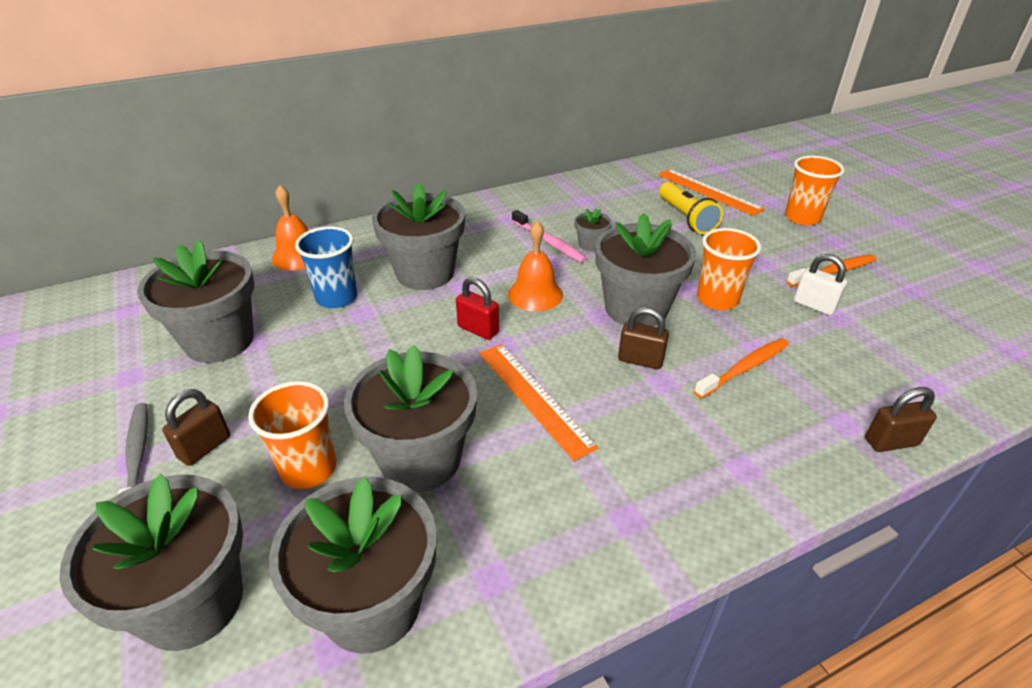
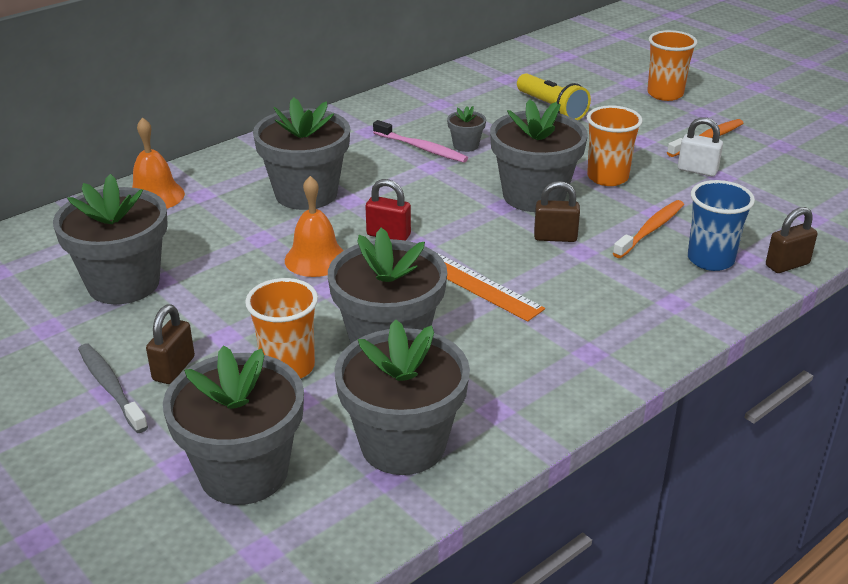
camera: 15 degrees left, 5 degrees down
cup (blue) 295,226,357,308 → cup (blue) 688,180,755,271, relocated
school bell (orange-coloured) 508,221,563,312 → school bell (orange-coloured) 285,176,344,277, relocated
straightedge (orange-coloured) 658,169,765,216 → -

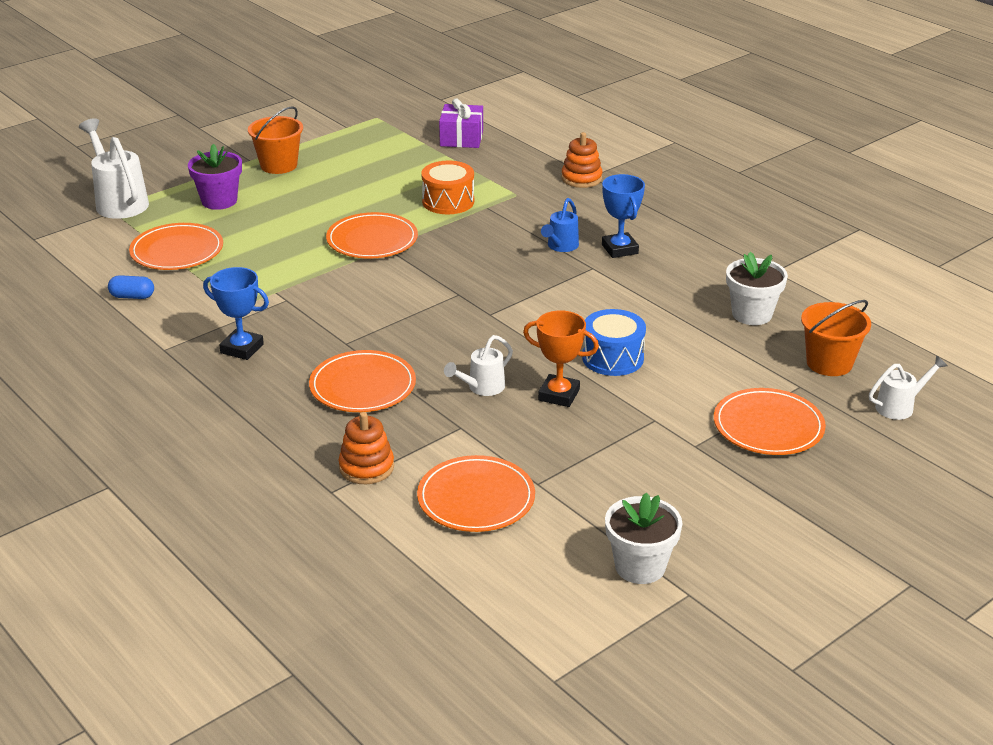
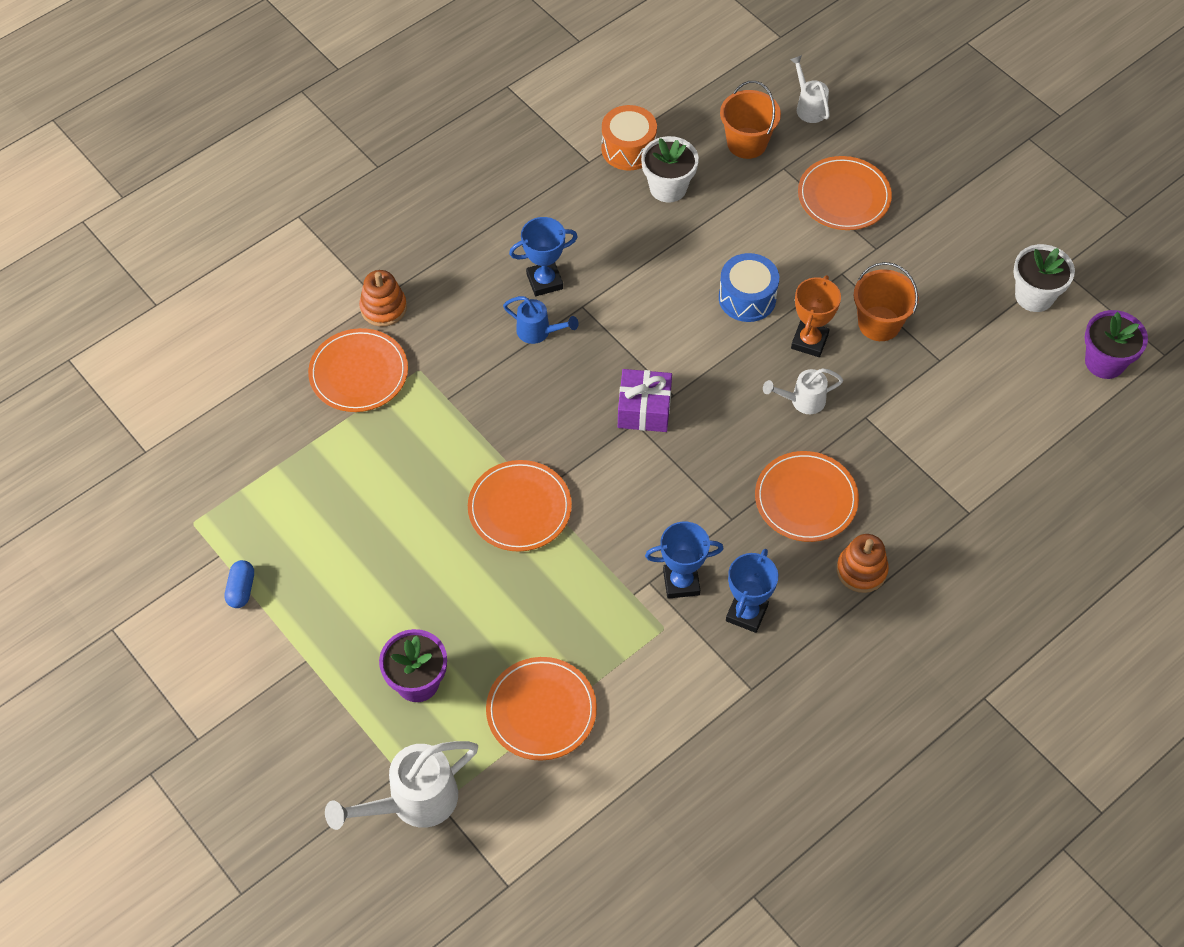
camera: 90 degrees left, 25 degrees up
capsule (blue) 108,275,154,299 → capsule (blue) 225,560,254,608, relocated
bucket (orange-coloured) 248,106,303,174 → bucket (orange-coloured) 854,262,919,341, relocated
stacking toy (orange-coloured) 339,412,394,484 → stacking toy (orange-coloured) 837,534,889,593, relocated
flat dish (orange-coloured) 417,455,535,532 → flat dish (orange-coloured) 308,328,408,412, relocated
snare drum (orange-coloured) 421,161,474,214 → snare drum (orange-coloured) 601,105,657,171, relocated
gift (purple) 439,98,483,148 → gift (purple) 618,369,672,432, relocated
watering can (white) 444,335,513,396 → watering can (white) 763,368,843,414, 120 degrees clockwise
- → prize cup (blue) 645,522,724,599
- → flower pot (purple) 1084,310,1148,379

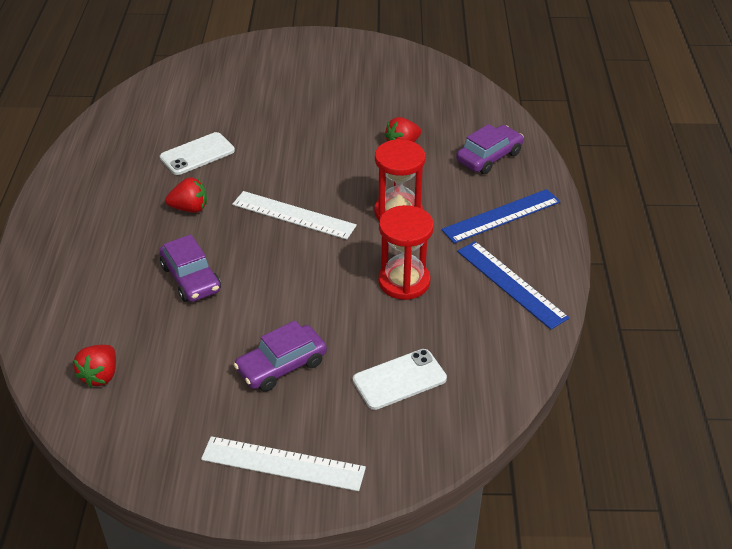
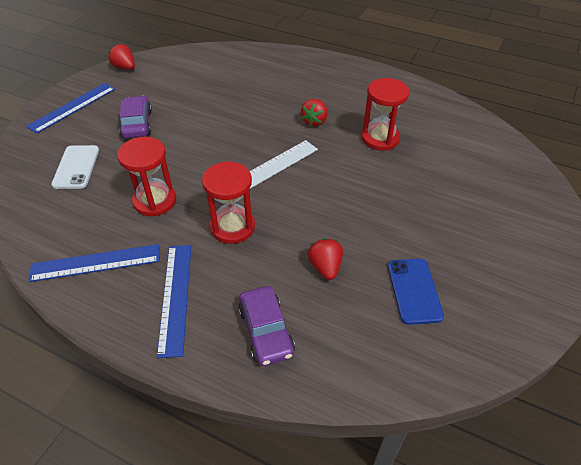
camera: 115 degrees right, 5 degrees up
berry (scarlet) 73,345,116,387 → berry (scarlet) 108,44,135,70, relocated
car (purple) 159,235,221,302 → -
phone (white) 160,132,235,175 → sandglass (scarlet) 361,78,409,151
straightedge (white) 201,436,366,491 → straightedge (blue) 26,83,115,134
- → phone (blue) 388,259,444,325

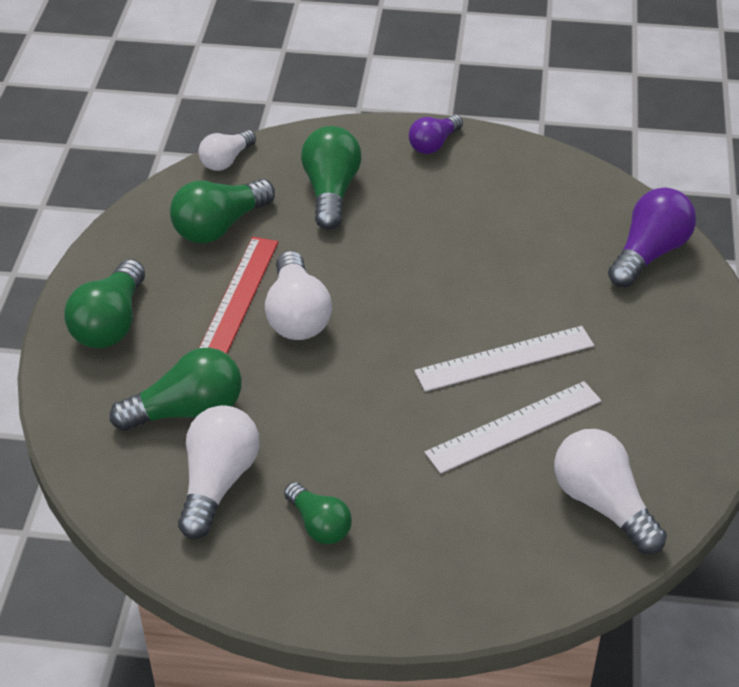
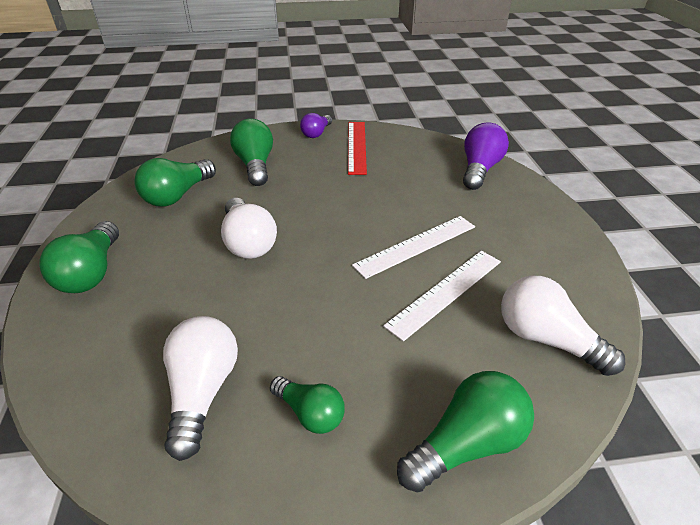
camera: 15 degrees left, 5 degrees down
bulb (emerald) 110,348,242,431 → bulb (emerald) 397,371,534,493, relocated
bulb (white) 198,130,256,171 → -
straightedge (scarlet) 199,237,278,354 → straightedge (scarlet) 348,122,367,175, relocated

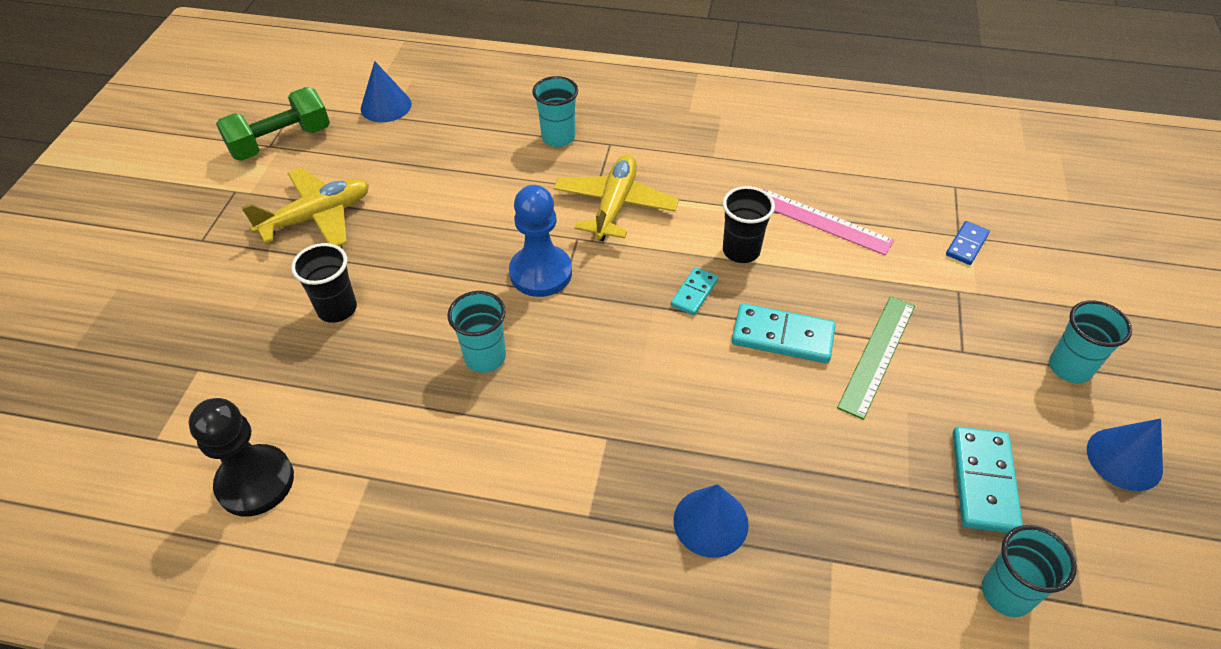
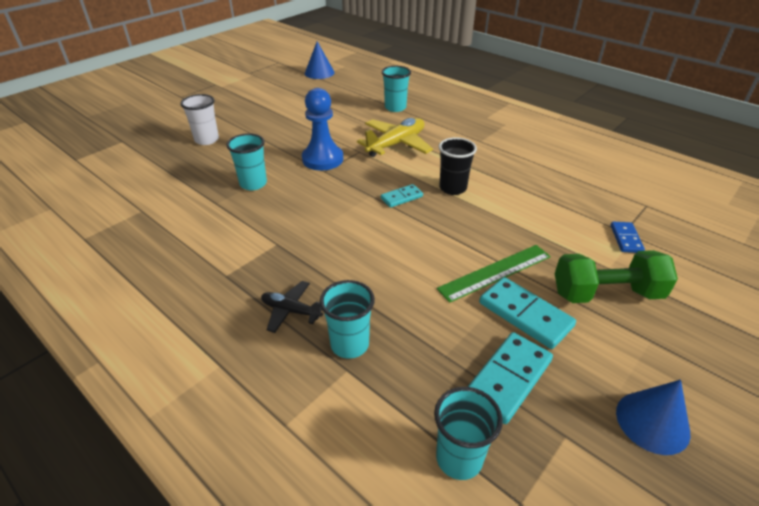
camera: 30 degrees right, 10 degrees down
chess pawn (ebony) 189,398,294,517 → -
dumbbell (emerald) 216,87,330,161 → dumbbell (emerald) 555,250,678,303, relocated
aeroplane (bright yellow) 241,167,369,246 → -
cup (ebony) 291,243,357,323 → cup (white) 180,94,219,145
cone shape (blue) 673,484,749,558 → aeroplane (ebony) 261,281,323,333
domino tile (teal) 732,303,835,363 → domino tile (teal) 479,277,576,349, relocated
straightedge (rose-pink) 763,189,894,255 → -
domino tile (blue) 946,221,990,265 → domino tile (blue) 611,222,645,253, 60 degrees counterclockwise
cup (teal) 1049,300,1132,383 → cup (teal) 320,280,375,359, relocated

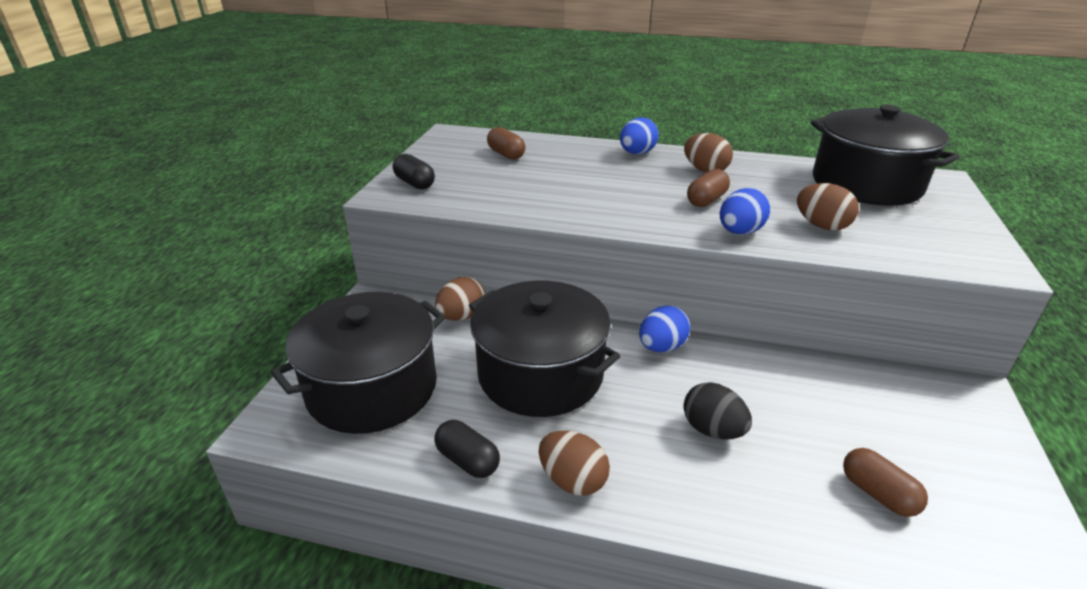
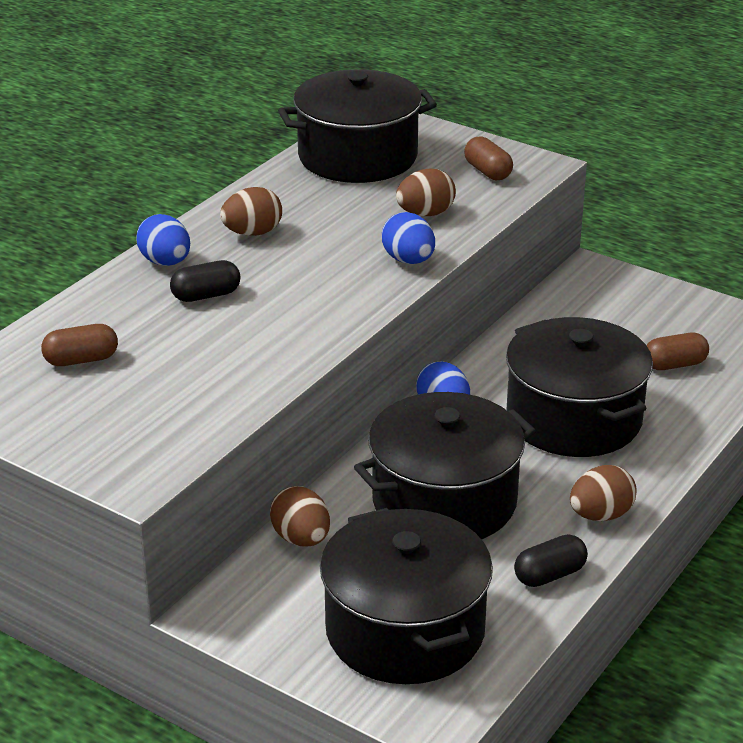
camera: 70 degrees left, 0 degrees up
capsule (ebony) 393,154,435,189 → capsule (ebony) 170,260,241,302, relocated
egg shape (ebony) 683,382,752,440 → pot (ebony) 506,317,653,457
capsule (brown) 687,169,730,207 → capsule (brown) 464,136,513,180, relocated

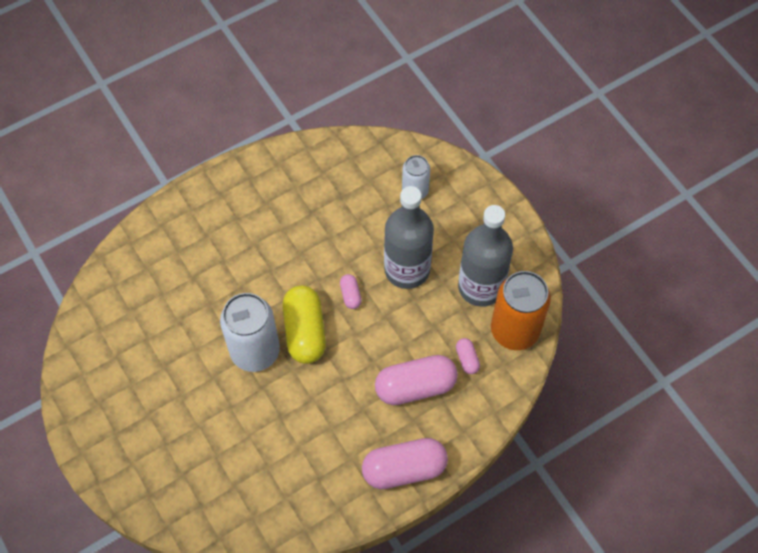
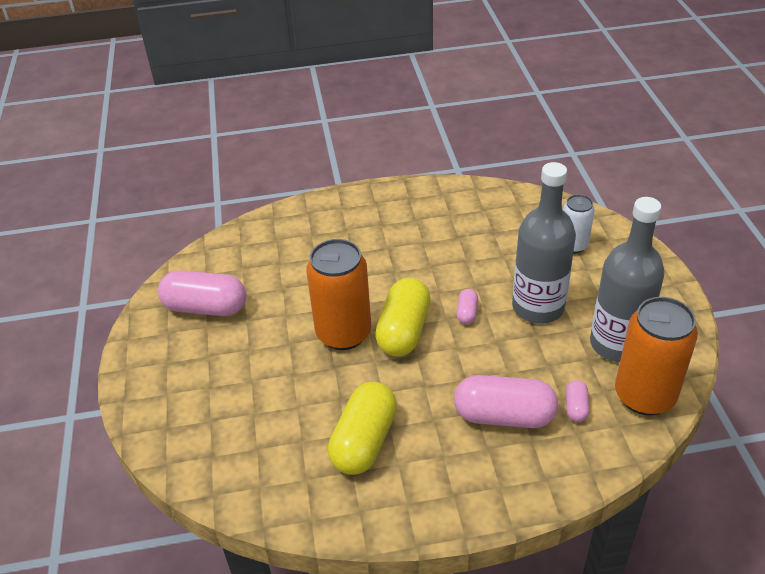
camera: 25 degrees right, 20 degrees down
tin (white) 220,293,280,372 → tin (orange-coloured) 306,239,371,350
capsule (rose-pink) 362,438,448,489 → capsule (rose-pink) 158,270,246,316, relocated
- → capsule (bright yellow) 328,382,397,475

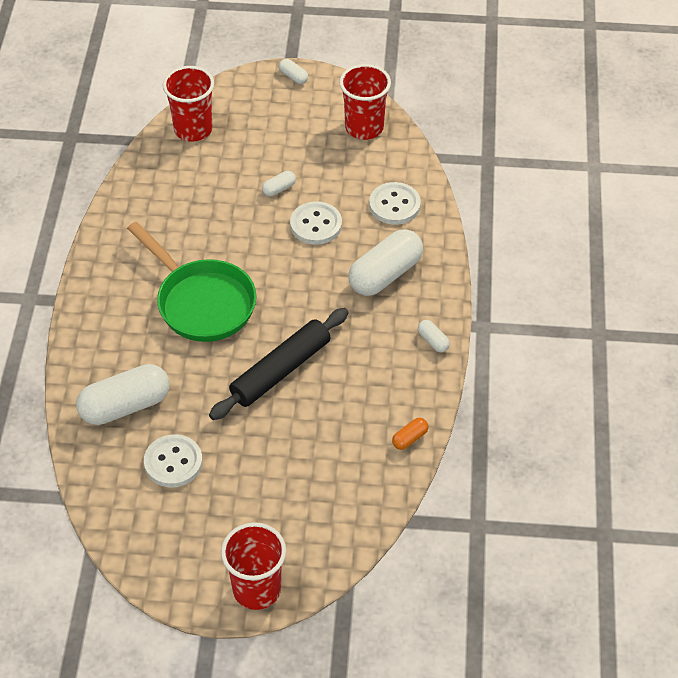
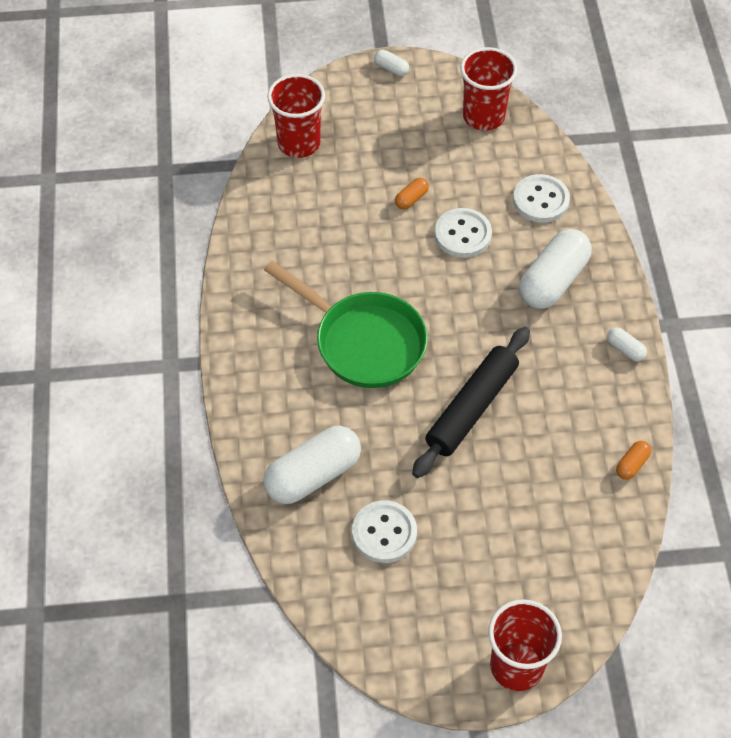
camera: 10 degrees left, 5 degrees up
capsule (white) 262,171,296,197 → capsule (orange-coloured) 395,178,429,209

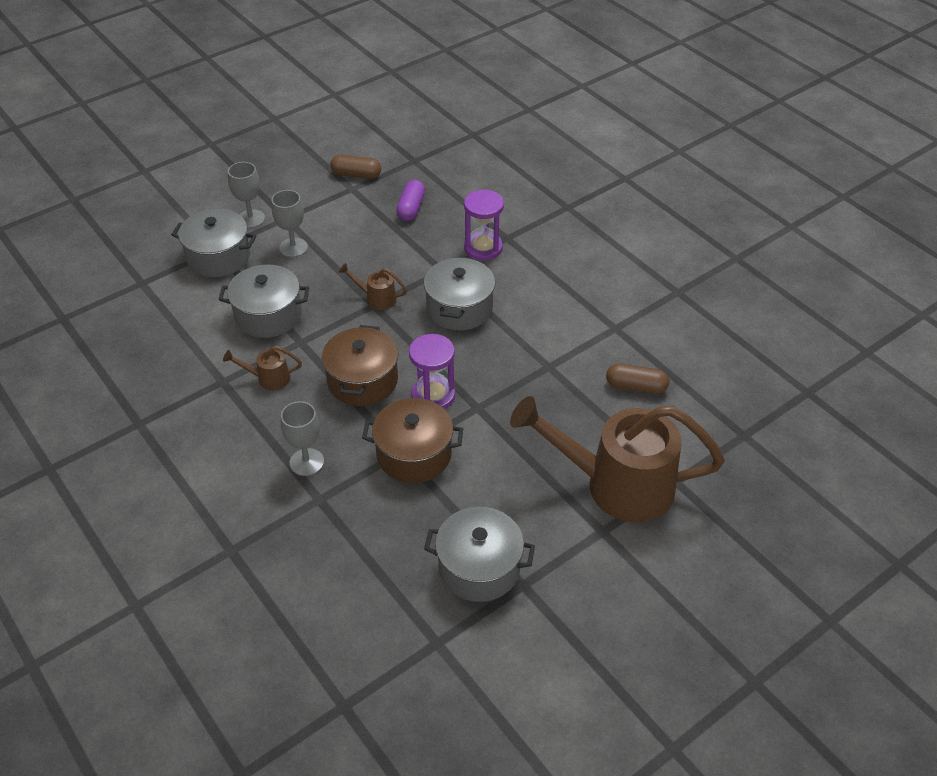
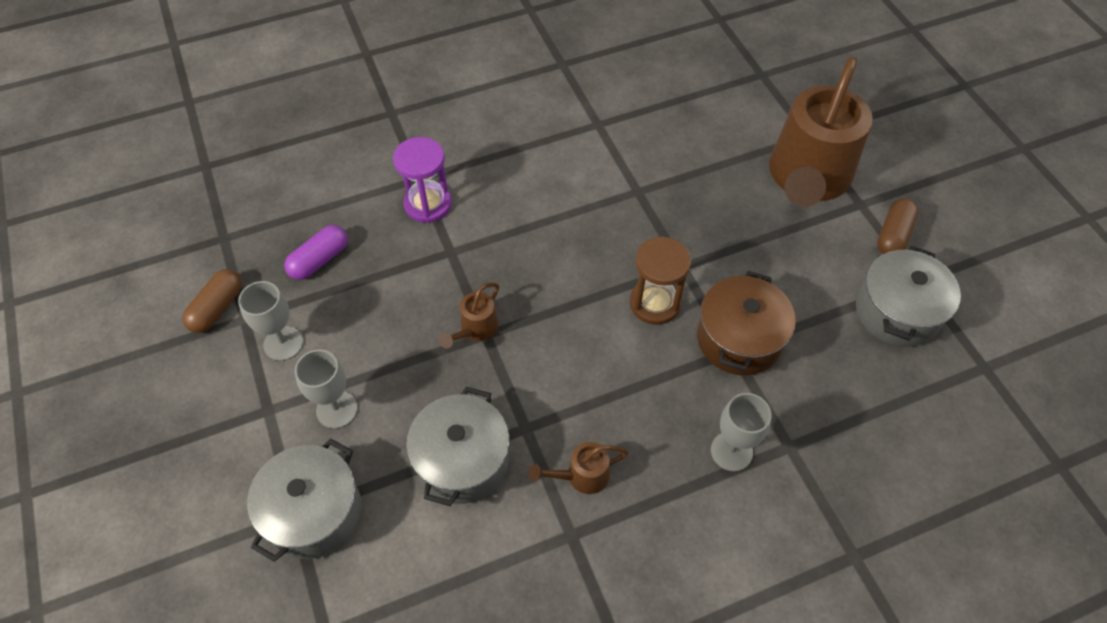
camera: 75 degrees left, 10 degrees up
watering can (brown) 223,346,302,390 → watering can (brown) 529,442,629,494, 60 degrees clockwise
wine glass (grey) 228,162,265,228 → wine glass (grey) 238,281,303,361, relocated
pot (brown) 322,325,398,406 → -
capsule (purple) 396,180,425,221 → capsule (purple) 284,225,348,280, 75 degrees counterclockwise
sandglass (purple) 409,334,455,409 → sandglass (brown) 630,237,691,325
pot (grey) 424,256,495,331 → -
capsule (brown) 606,364,669,394 → capsule (brown) 877,199,919,254, relocated

